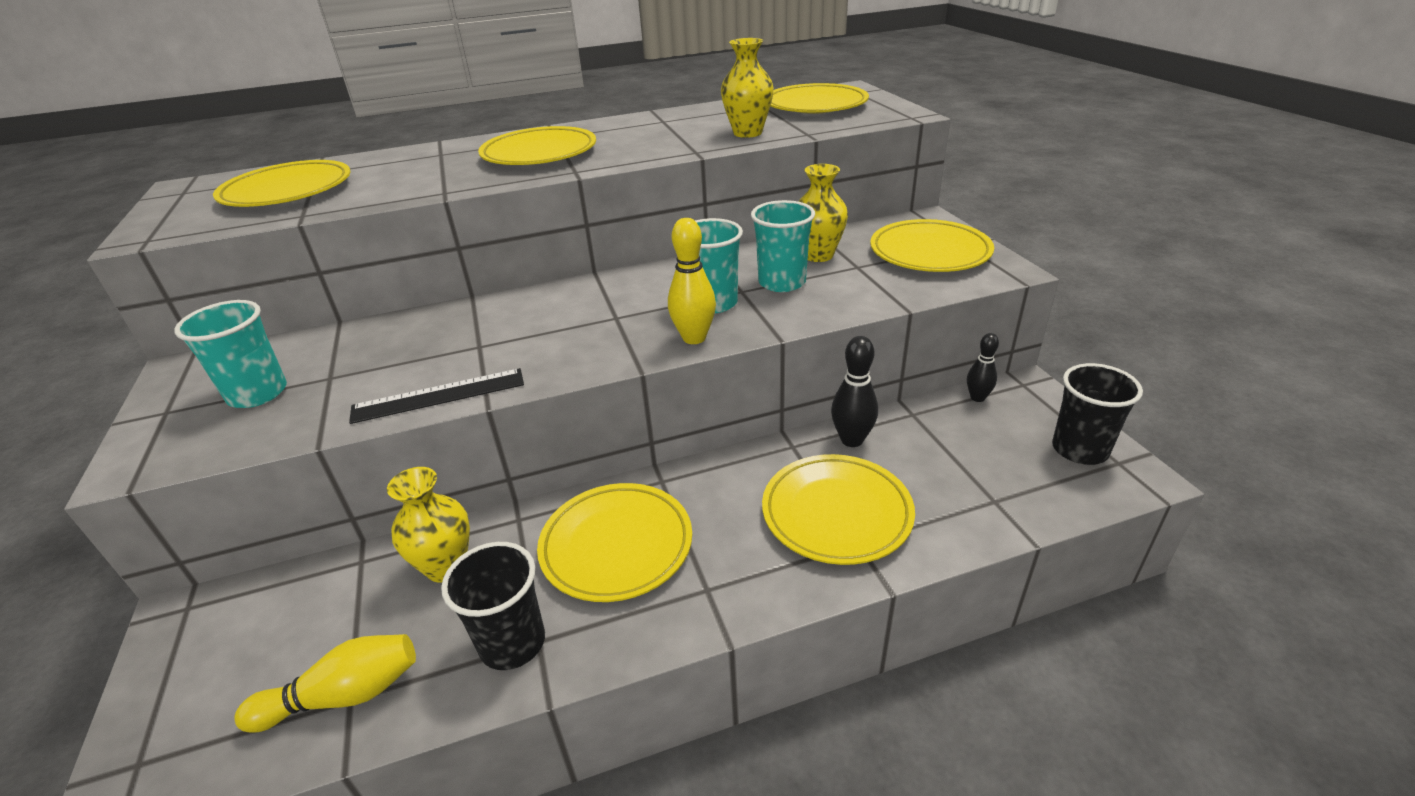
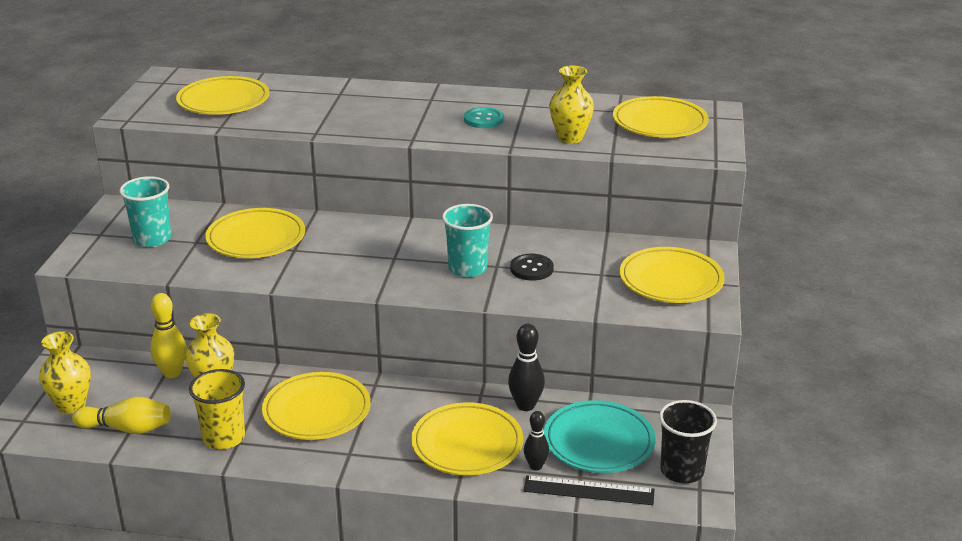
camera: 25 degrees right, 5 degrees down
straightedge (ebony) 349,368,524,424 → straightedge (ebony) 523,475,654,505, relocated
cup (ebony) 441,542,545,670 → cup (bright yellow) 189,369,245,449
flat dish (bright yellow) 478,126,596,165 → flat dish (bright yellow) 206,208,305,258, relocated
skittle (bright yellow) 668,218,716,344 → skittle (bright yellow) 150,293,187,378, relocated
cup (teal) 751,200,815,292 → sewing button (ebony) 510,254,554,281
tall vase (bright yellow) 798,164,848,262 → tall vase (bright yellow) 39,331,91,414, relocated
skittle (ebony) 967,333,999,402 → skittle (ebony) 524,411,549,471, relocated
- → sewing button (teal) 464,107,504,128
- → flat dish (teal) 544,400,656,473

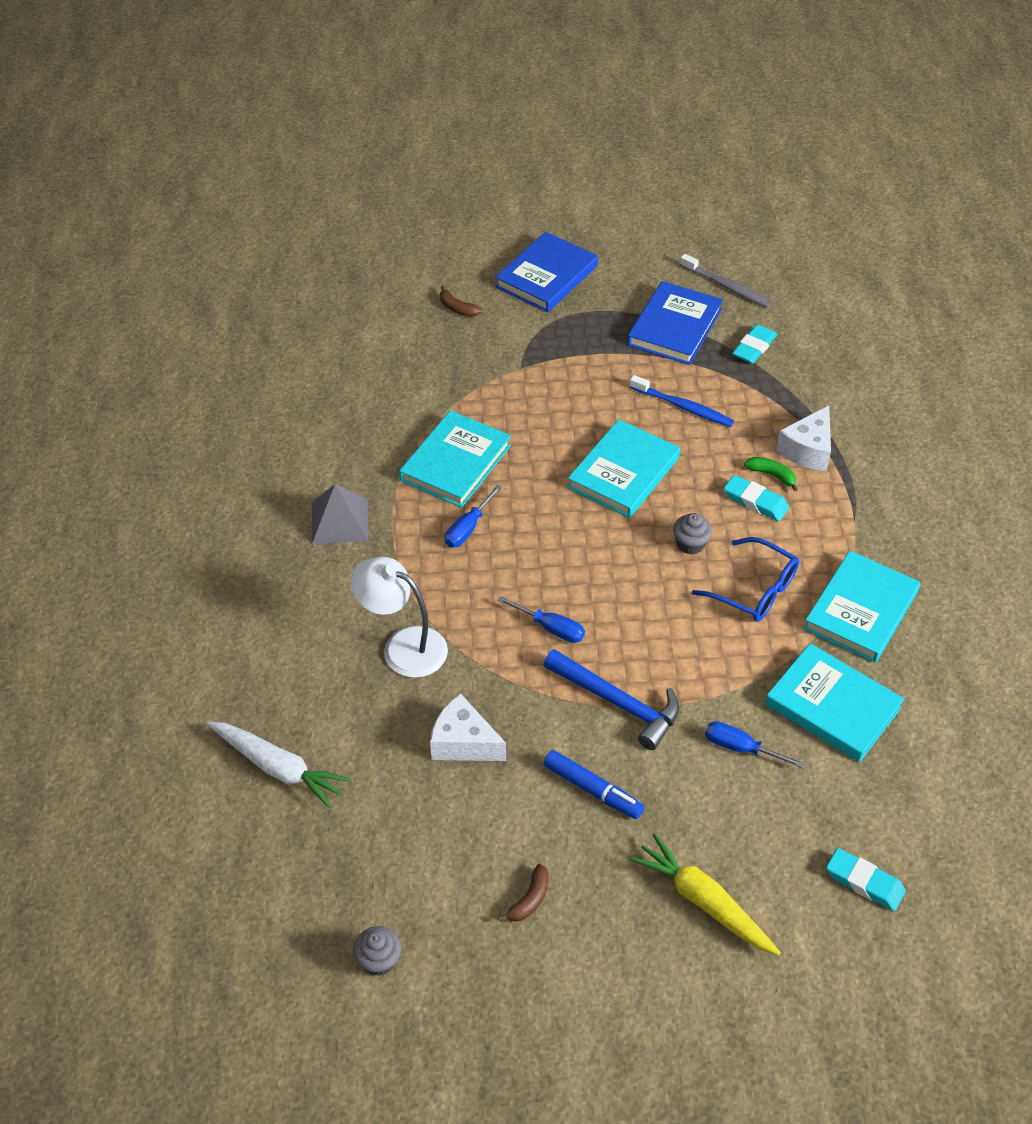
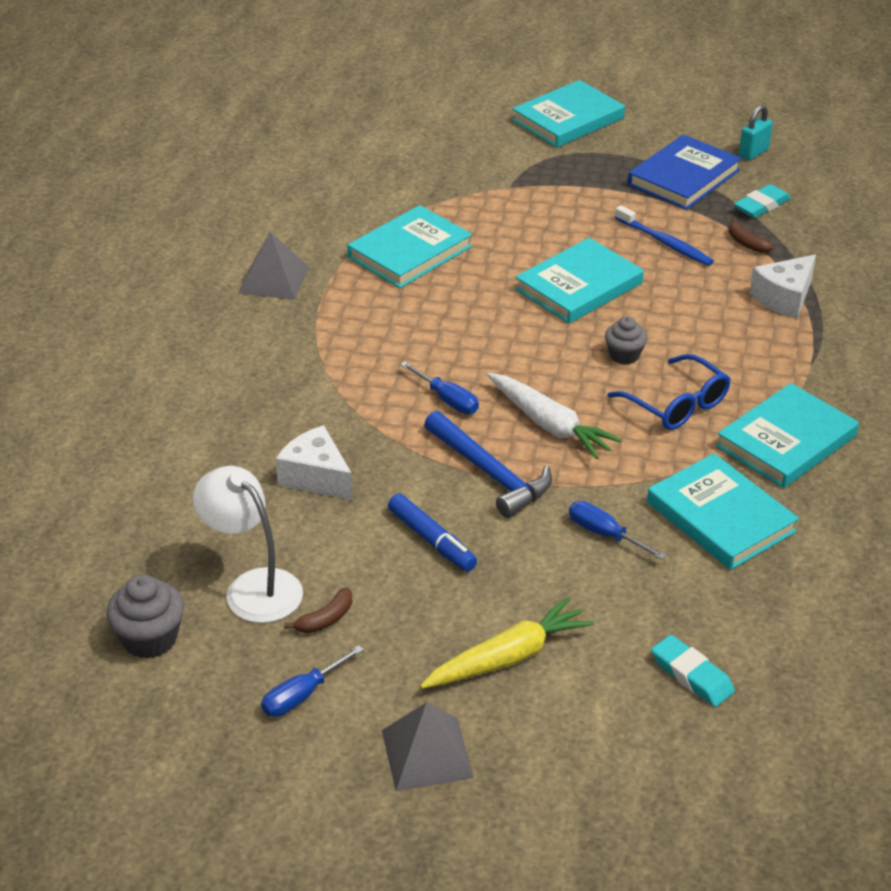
camera: 15 degrees right, 10 degrees down
toy carrot (white) 207,721,351,808 → toy carrot (white) 487,373,622,459, relocated
lamp (white) 351,557,448,678 → lamp (white) 193,466,303,623, relocated
cupcake (grey) 353,926,401,976 → cupcake (grey) 106,575,184,659, x1.50
banana (brown) 440,286,482,317 → banana (brown) 729,218,774,253, relocated
hand screwdriver (blue) 445,485,502,548 → hand screwdriver (blue) 261,645,364,717, relocated
book (blue) 495,232,598,313 → book (teal) 512,80,625,148
toy carrot (bright yellow) 630,833,781,955 → toy carrot (bright yellow) 420,597,594,689, 90 degrees clockwise
tooth brush (grey) 680,254,772,308 → padlock (teal) 739,105,773,160
pencil eraser (teal) 724,475,789,521 → -
banana (emerald) 744,457,798,491 → -
- → solid pyramid (grey) 382,702,474,791

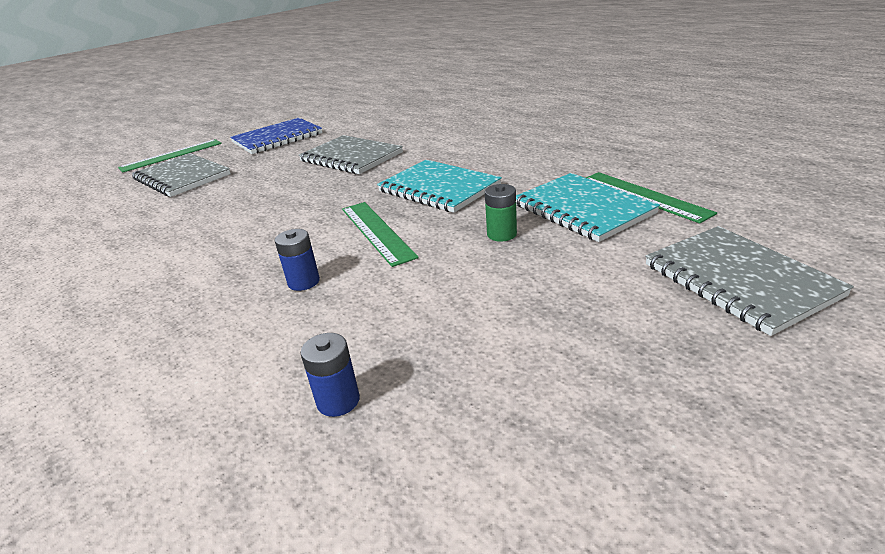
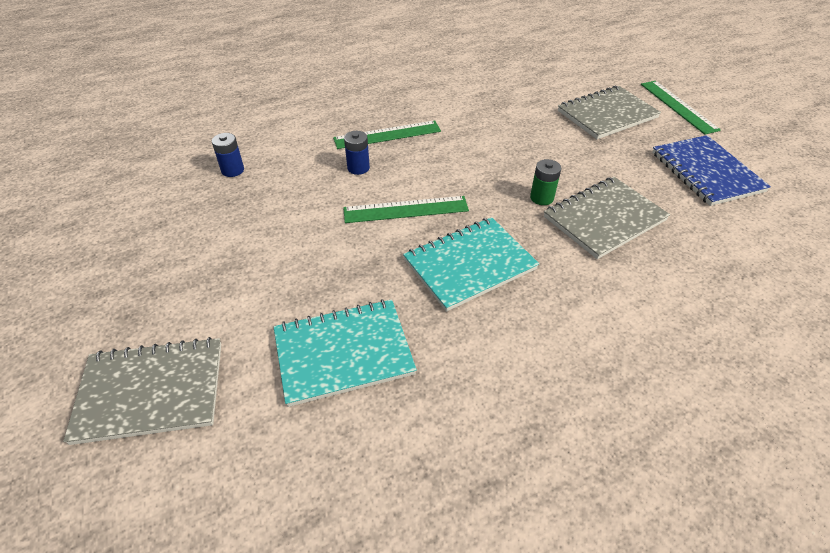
camera: 105 degrees right, 15 degrees up
AA battery (emerald) 485,184,517,242 → AA battery (emerald) 530,159,561,205, relocated
straightedge (emerald) 586,172,717,224 → straightedge (emerald) 333,120,441,149, relocated

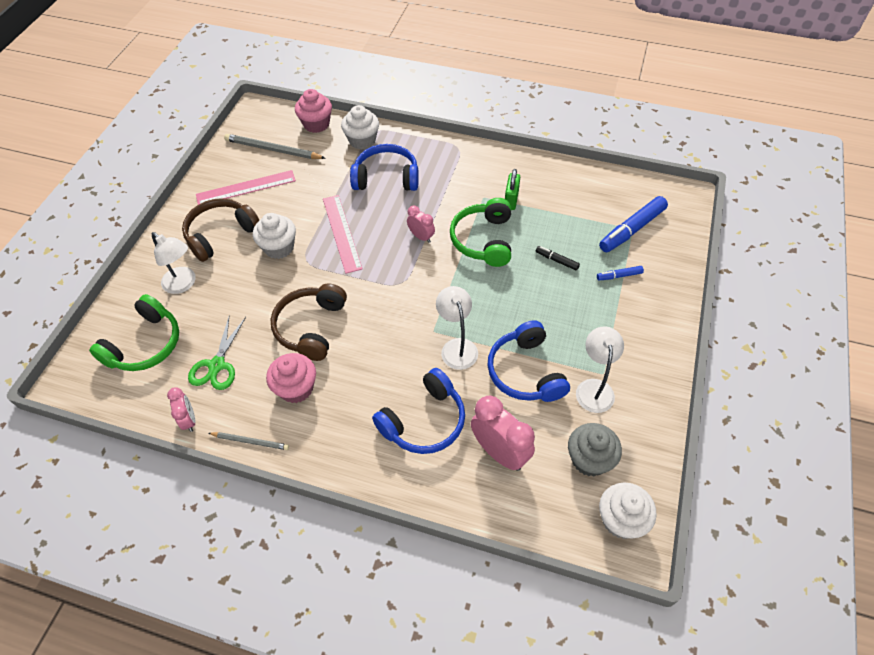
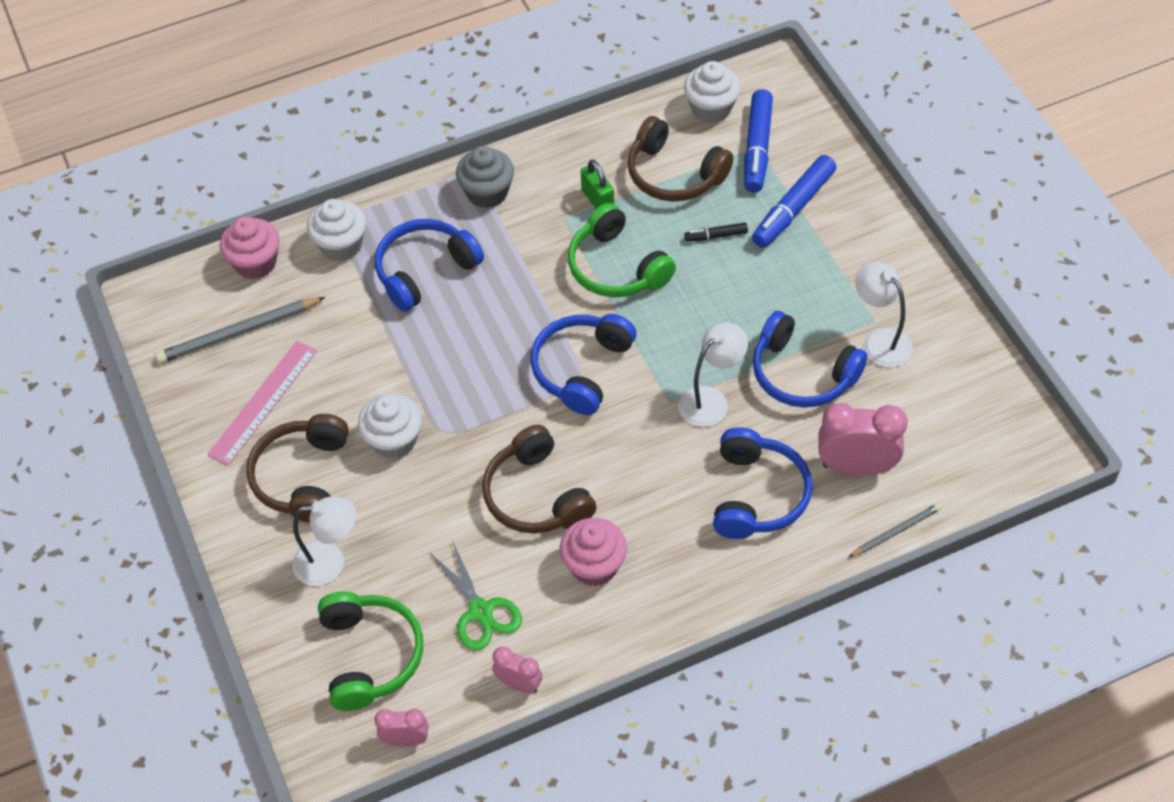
camera: 40 degrees left, 0 degrees up
lead pencil (grey) 208,432,289,450 → lead pencil (grey) 849,503,941,557, relocated
straightedge (rose-pink) 323,195,362,274 → -
bedside clock (rose-pink) 407,206,435,243 → bedside clock (rose-pink) 374,709,428,747, relocated
lamp (white) 436,286,478,370 → lamp (white) 678,322,748,427, 105 degrees clockwise
cupcake (grey) 568,423,622,477 → cupcake (grey) 456,146,514,208, relocated
marker pen (blue) 597,266,644,280 → marker pen (blue) 752,155,836,248, x2.00
cupcake (white) 599,483,657,539 → cupcake (white) 684,61,740,123, relocated
- → over-ear headphones (blue) 530,314,636,415
- → over-ear headphones (brown) 628,116,733,201

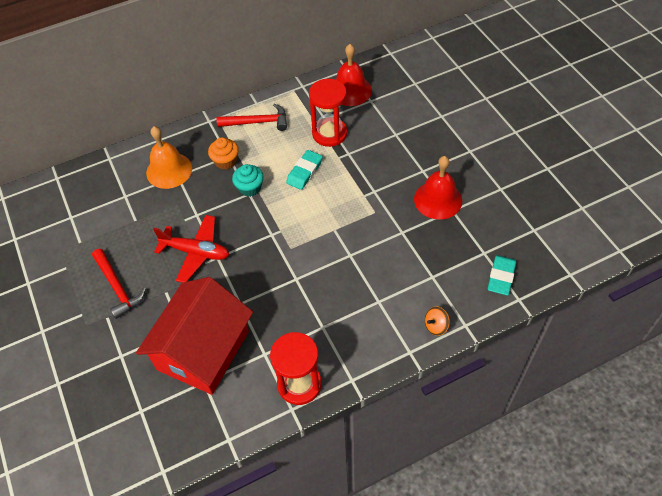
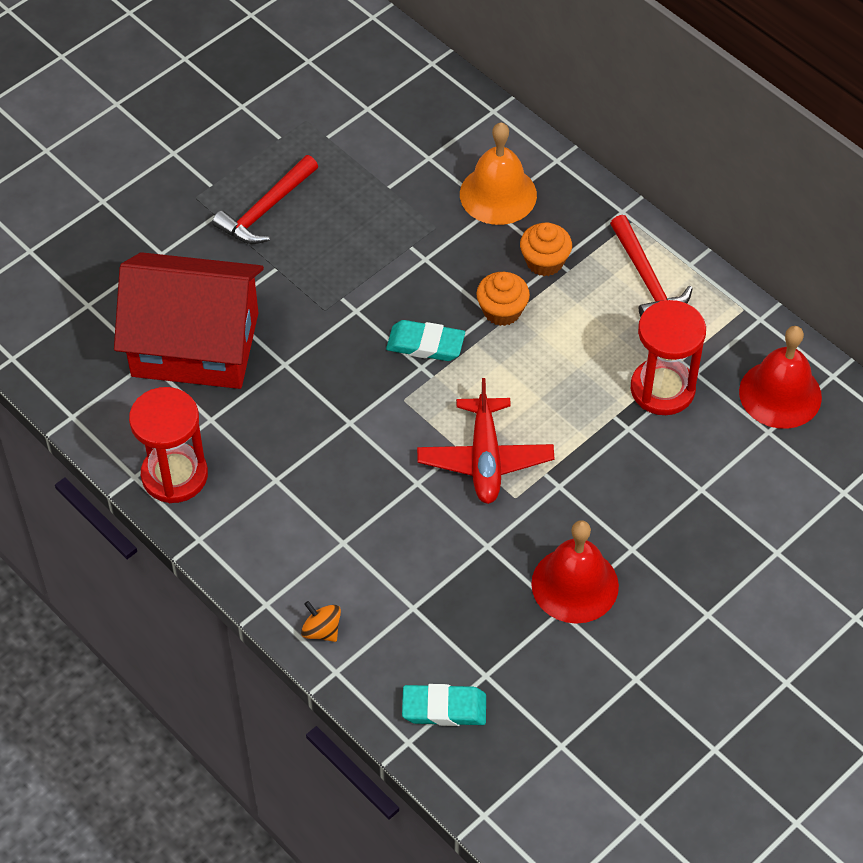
camera: 70 degrees right, 0 degrees up
aeroplane (scarlet) 153,215,229,283 → aeroplane (scarlet) 417,378,554,504, relocated
cupcake (teal) 232,164,264,197 → cupcake (orange-coloured) 476,272,530,326
pencil eraser (teal) 286,150,323,190 → pencil eraser (teal) 386,320,465,361, relocated

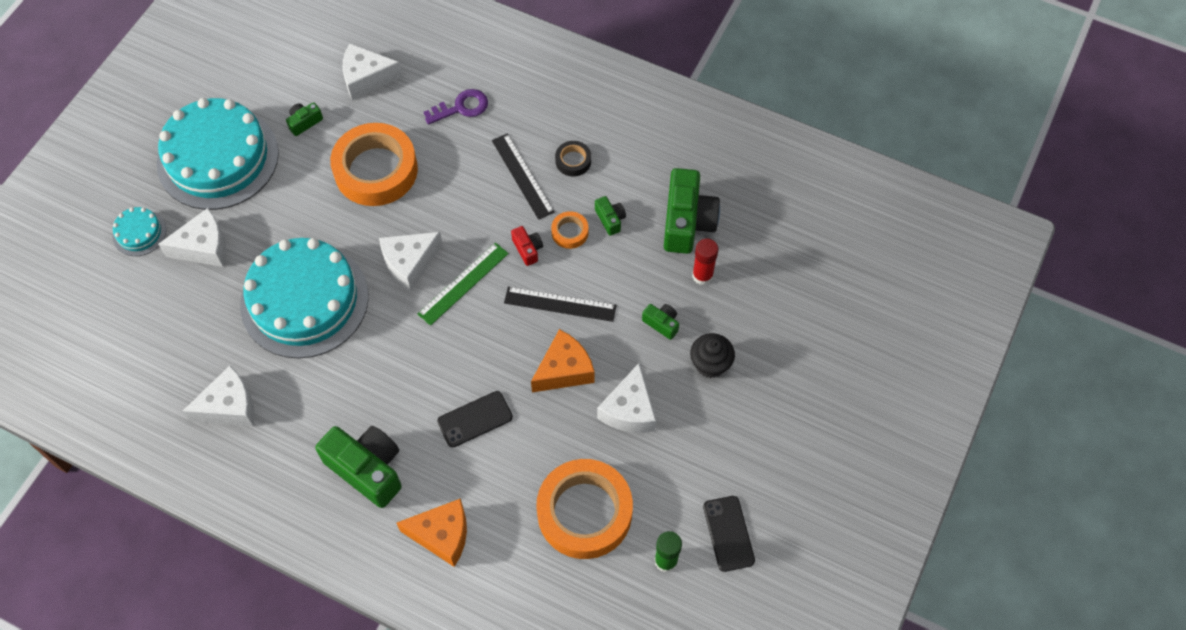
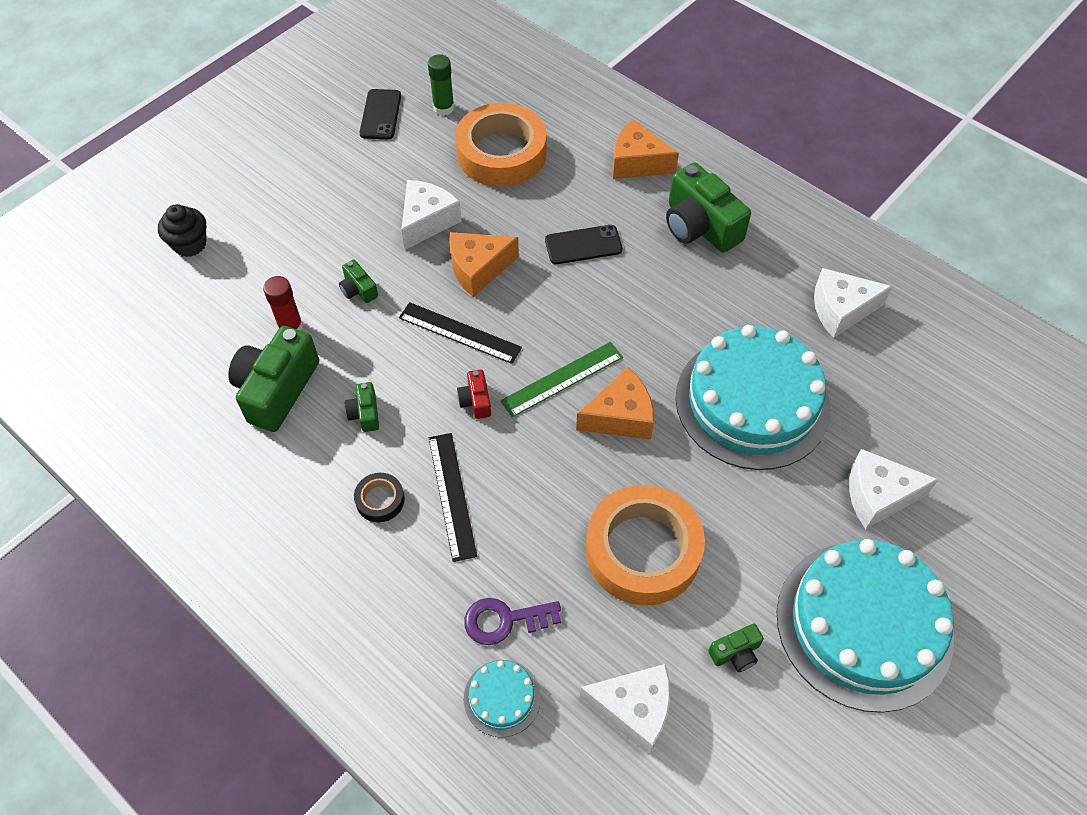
camera: 165 degrees left, 5 degrees down
cake (teal) 112,207,166,256 → cake (teal) 464,660,541,737, relocated
cheese (white) 379,232,443,291 → cheese (orange-coloured) 576,367,654,440
tape (orange-coloured) 551,211,589,249 → -
cupcake (ebony) 690,333,735,378 → cupcake (ebony) 158,204,206,257, relocated

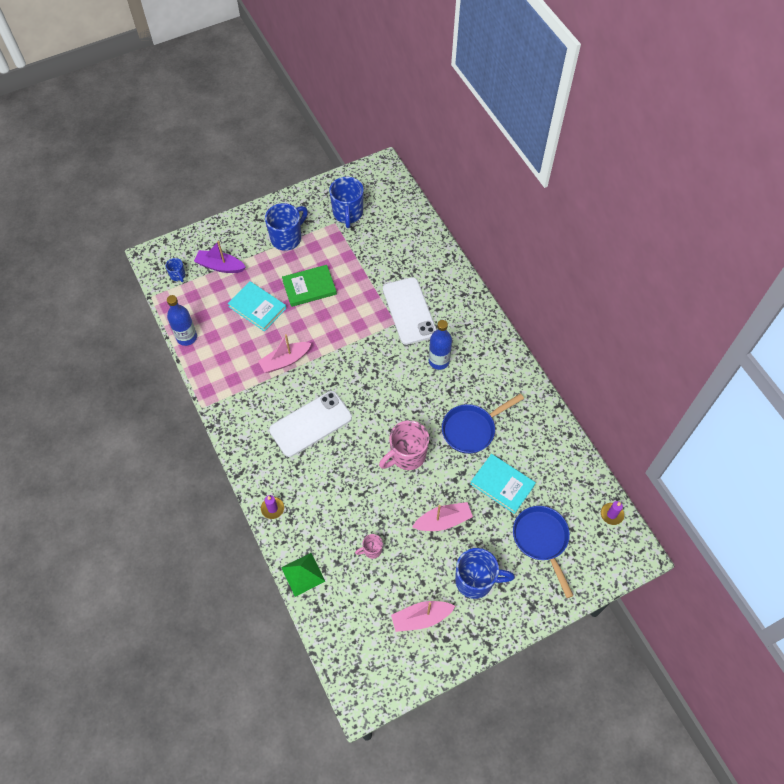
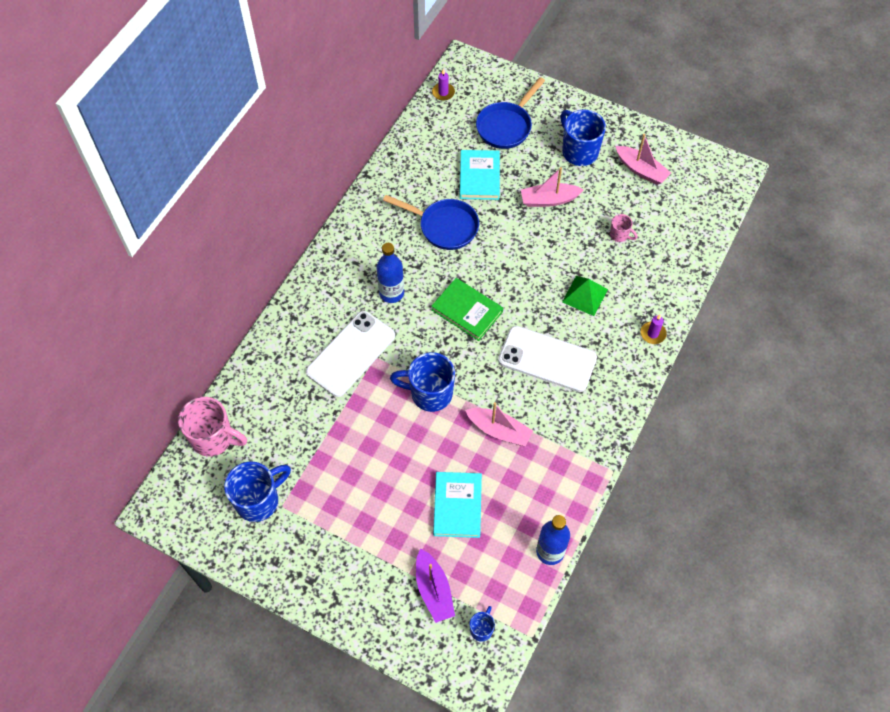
camera: 125 degrees left, 0 degrees up
tea mug (blue) 265,203,308,251 → tea mug (blue) 390,352,455,412, relocated
solid pyramid (emerald) 281,553,325,597 → solid pyramid (emerald) 562,276,608,316, relocated
book (emerald) 282,265,337,307 → book (emerald) 431,278,503,341, relocated
tea mug (rose-pink) 379,420,429,470 → tea mug (rose-pink) 178,397,247,456, relocated
toy boat (rose-pink) 412,502,473,531 → toy boat (rose-pink) 521,167,584,207, 45 degrees counterclockwise

